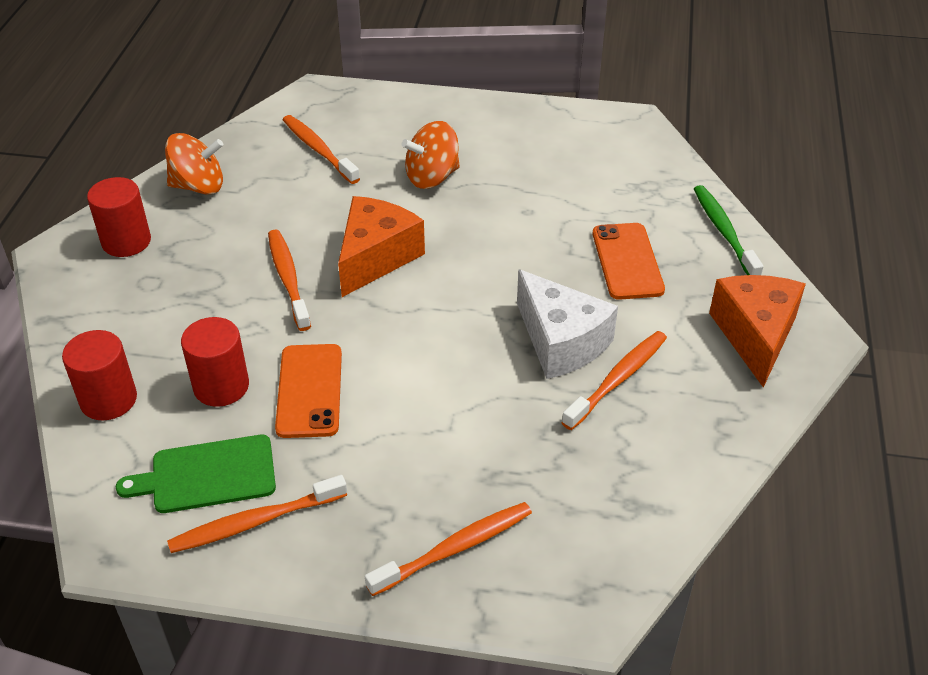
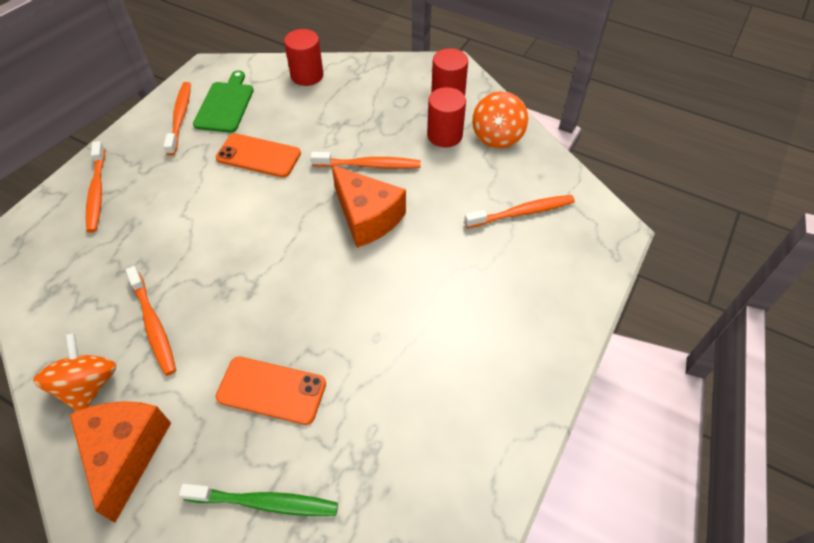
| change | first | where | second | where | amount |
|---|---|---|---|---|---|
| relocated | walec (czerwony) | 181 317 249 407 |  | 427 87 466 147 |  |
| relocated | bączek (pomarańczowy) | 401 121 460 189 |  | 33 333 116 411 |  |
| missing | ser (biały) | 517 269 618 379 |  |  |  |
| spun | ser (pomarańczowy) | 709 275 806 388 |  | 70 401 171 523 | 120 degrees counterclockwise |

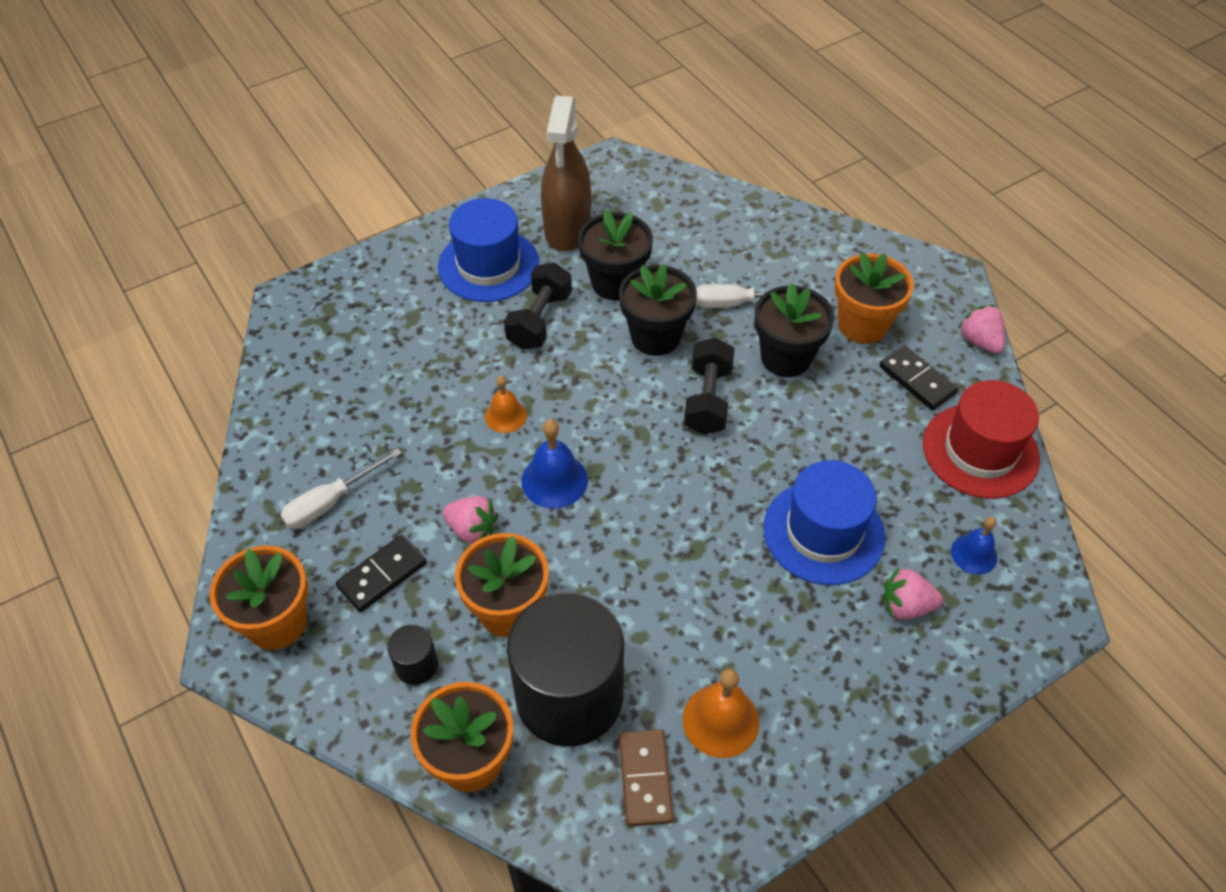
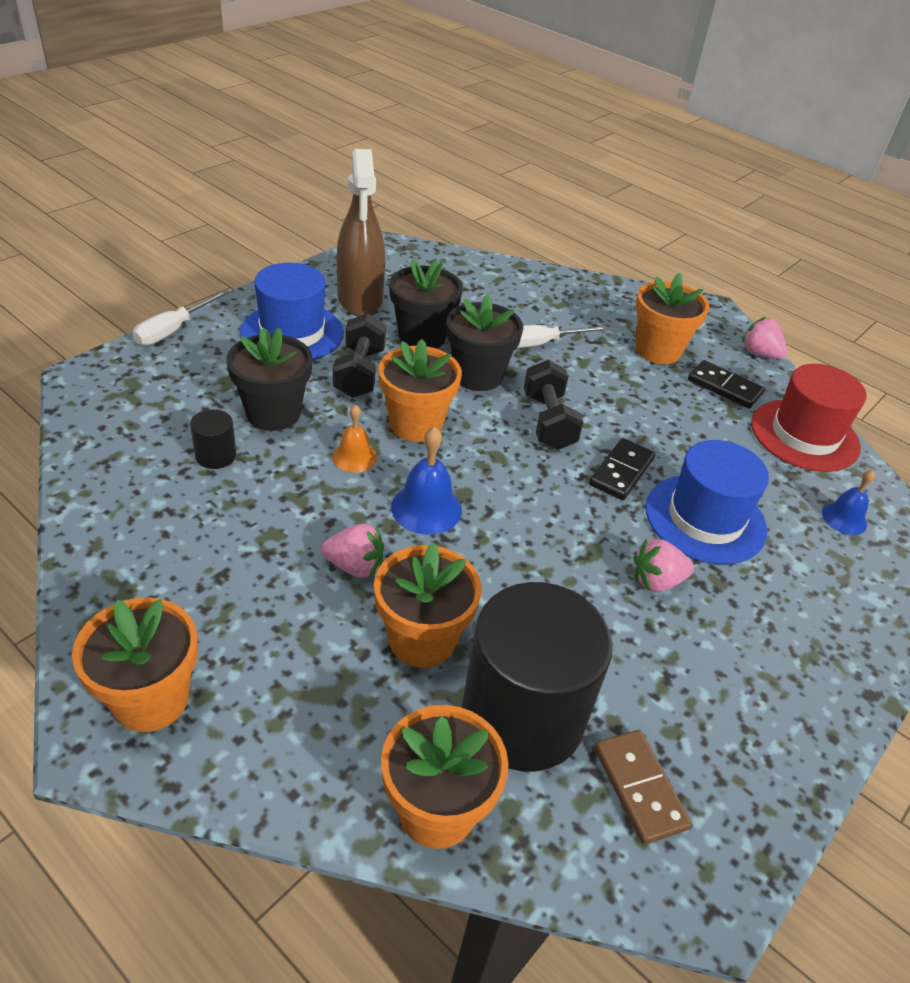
| change | first | where | second | where | amount |
|---|---|---|---|---|---|
| relocated | śrubokręt (biały) | 280 448 402 529 |  | 132 289 229 345 |  |
| relocated | kostka domina (czarny) | 336 535 427 612 |  | 589 438 655 500 |  |
| relocated | walec (czarny) | 387 625 438 685 |  | 190 409 237 469 |  |
| missing | dzwonek (pomarańczowy) | 683 669 759 758 |  |  |  |
| relocated | doniczka (czarny) | 755 282 834 377 |  | 226 328 313 431 |  |
| relocated | truskawka (różowy) | 883 568 943 620 |  | 633 539 694 592 |  |
| appeared |  |  | doniczka (pomarańczowy) | 378 339 462 442 |  |

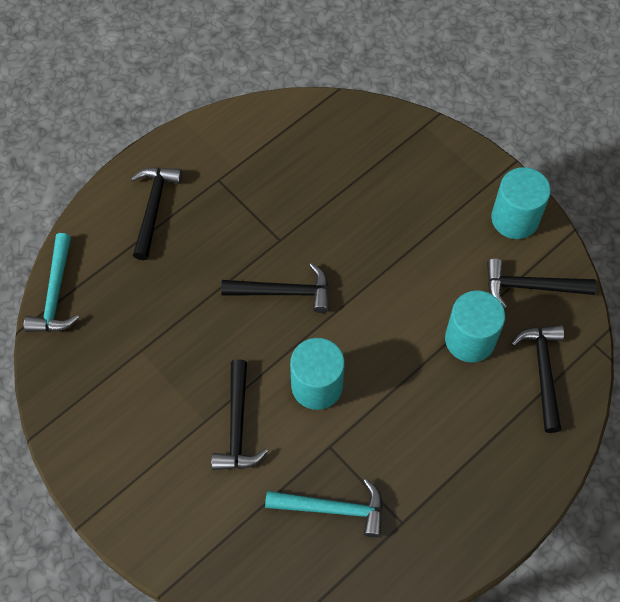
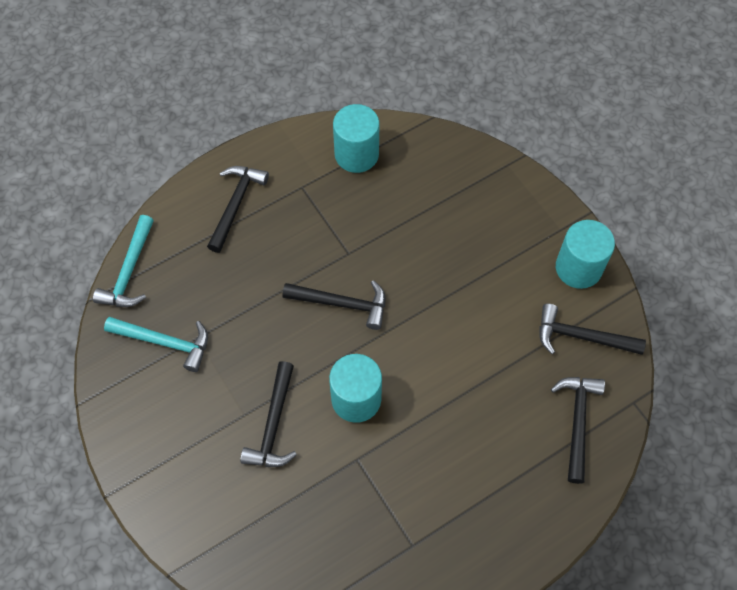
| change | first | where | second | where | amount |
|---|---|---|---|---|---|
| relocated | młotek (turkusowy) | 265 479 383 538 |  | 104 317 208 372 |  |
| relocated | walec (turkusowy) | 445 290 505 362 |  | 333 104 380 173 |  |

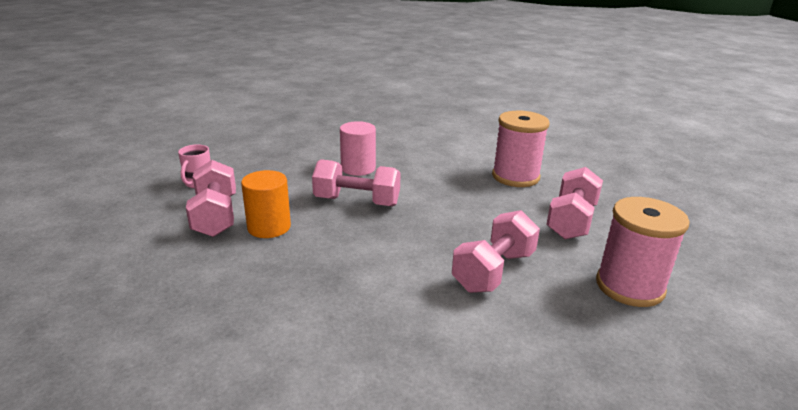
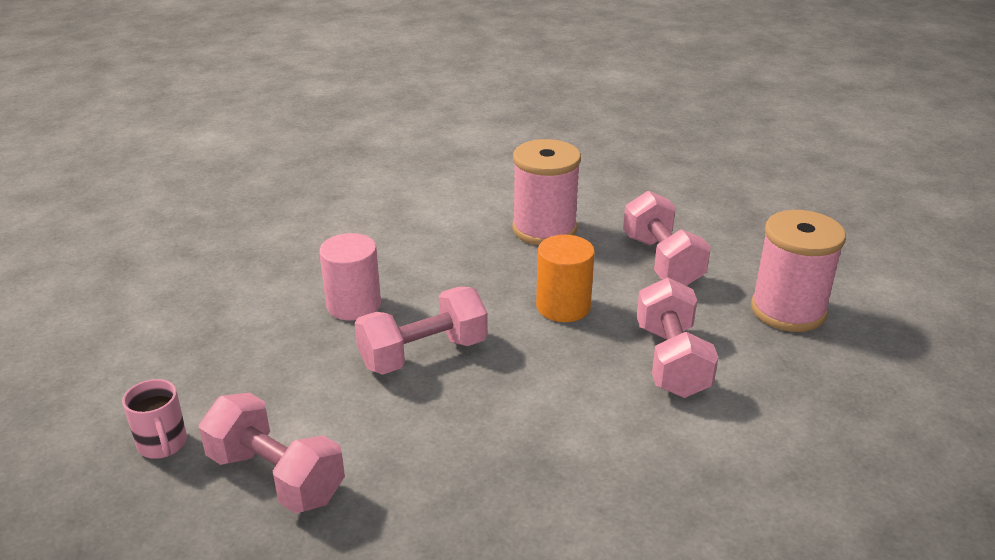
| change | first | where | second | where | amount |
|---|---|---|---|---|---|
| relocated | walec (pomarańczowy) | 241 170 291 238 |  | 536 235 595 322 |  |

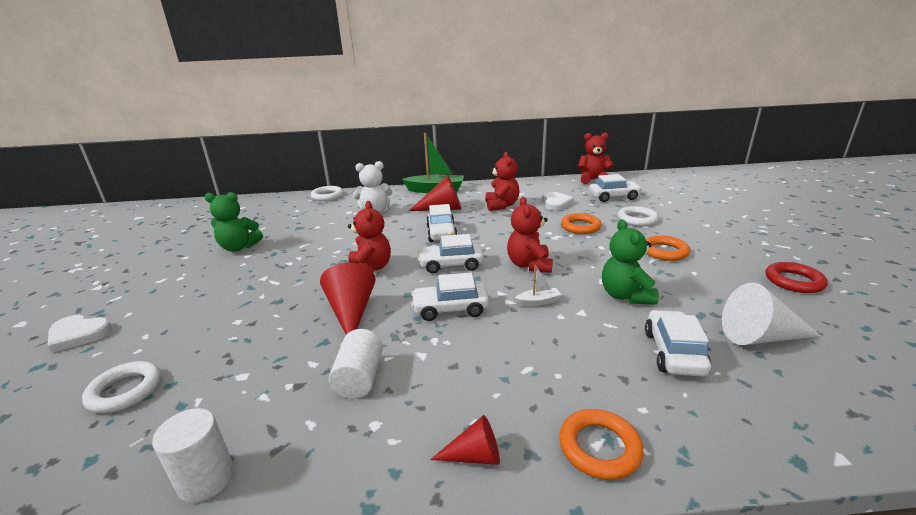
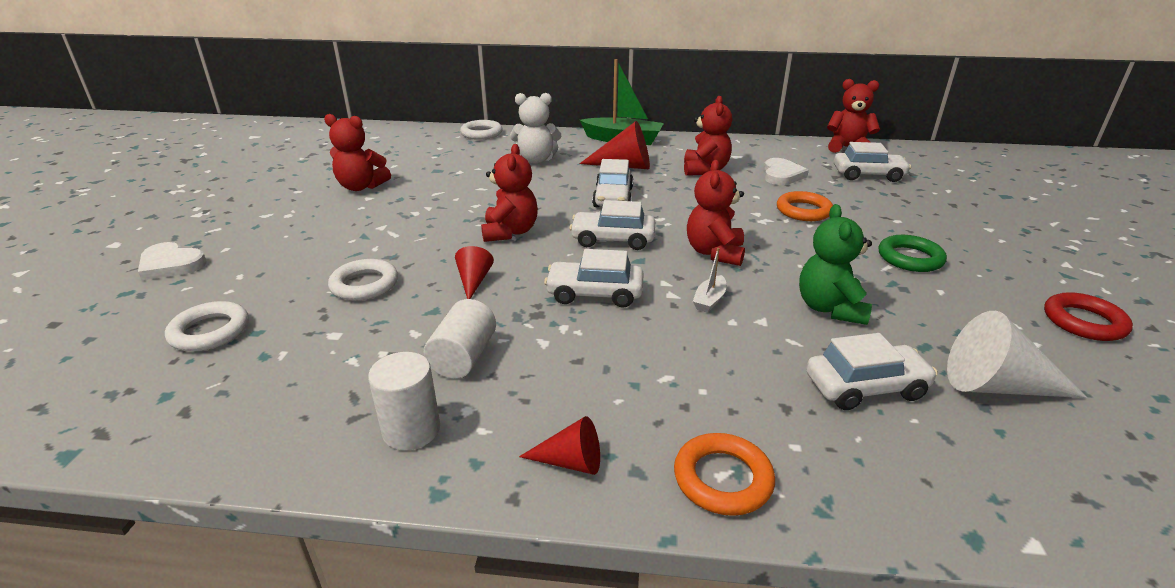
| change | first | where | second | where | amount |
|---|---|---|---|---|---|
| relocated | walec (biały) | 152 408 234 503 |  | 368 352 440 451 |  |
| colour | miś (zielony) | 205 192 263 252 | miś (czerwony) | 324 114 391 191 |  |
| size | stożek (czerwony) | 320 263 376 335 |  | 455 246 494 299 | x0.57 |
| spun | łódka (biały) | 515 265 561 306 |  | 693 248 727 313 | 120 degrees clockwise |
| relocated | pierścień (biały) | 618 206 659 226 |  | 328 259 398 301 |  |
| spun | samochód (biały) | 645 310 712 376 |  | 806 333 938 410 | 60 degrees clockwise |
| colour | pierścień (pomarańczowy) | 646 235 690 261 | pierścień (zielony) | 879 235 947 272 |  |

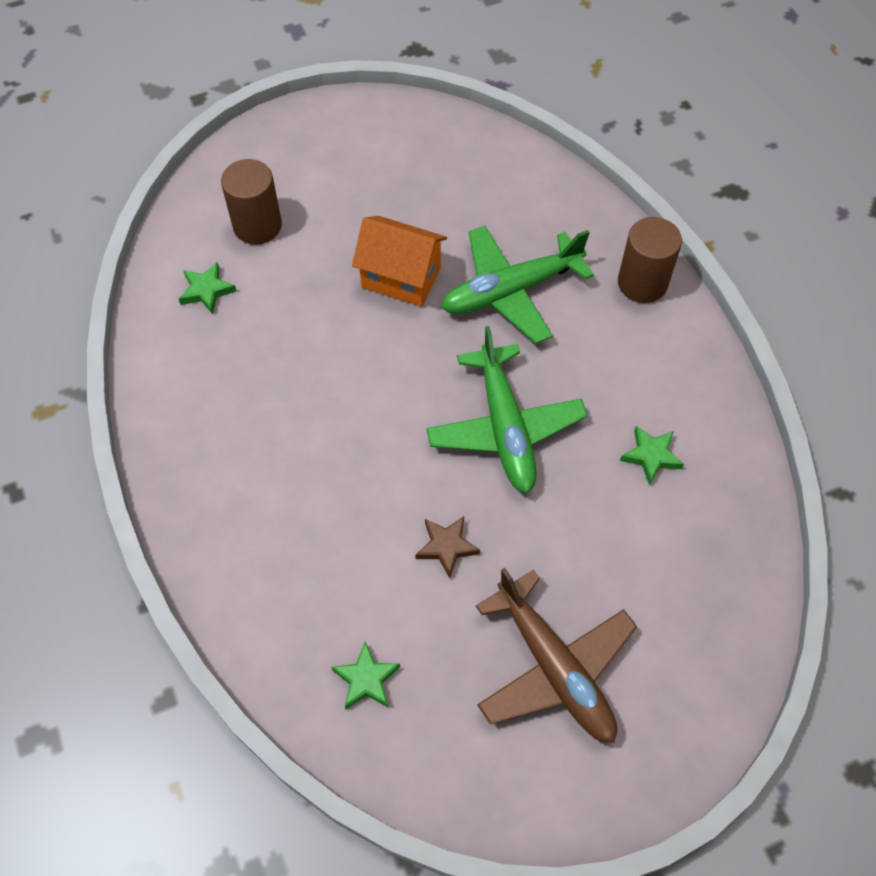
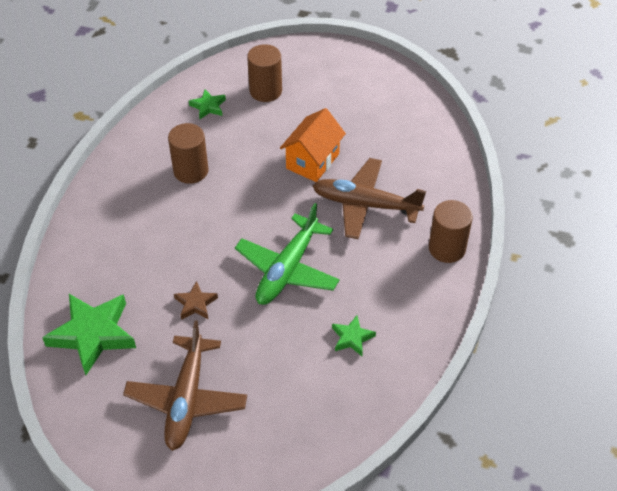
| change | first | where | second | where | amount |
|---|---|---|---|---|---|
| size | gwiazda (zielony) | 331 642 400 709 |  | 42 294 136 375 | x2.02 |
| spun | domek (pomarańczowy) | 352 216 447 307 |  | 280 108 346 182 | 60 degrees clockwise |
| colour | samolot (zielony) | 441 226 594 344 | samolot (brązowy) | 313 158 426 239 |  |
| appeared |  |  | walec (brązowy) | 168 123 208 184 |  |

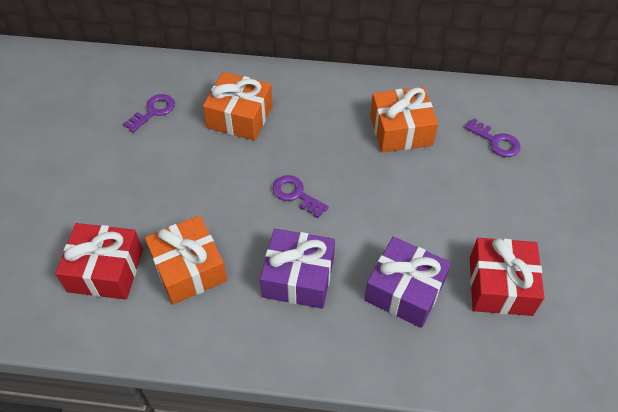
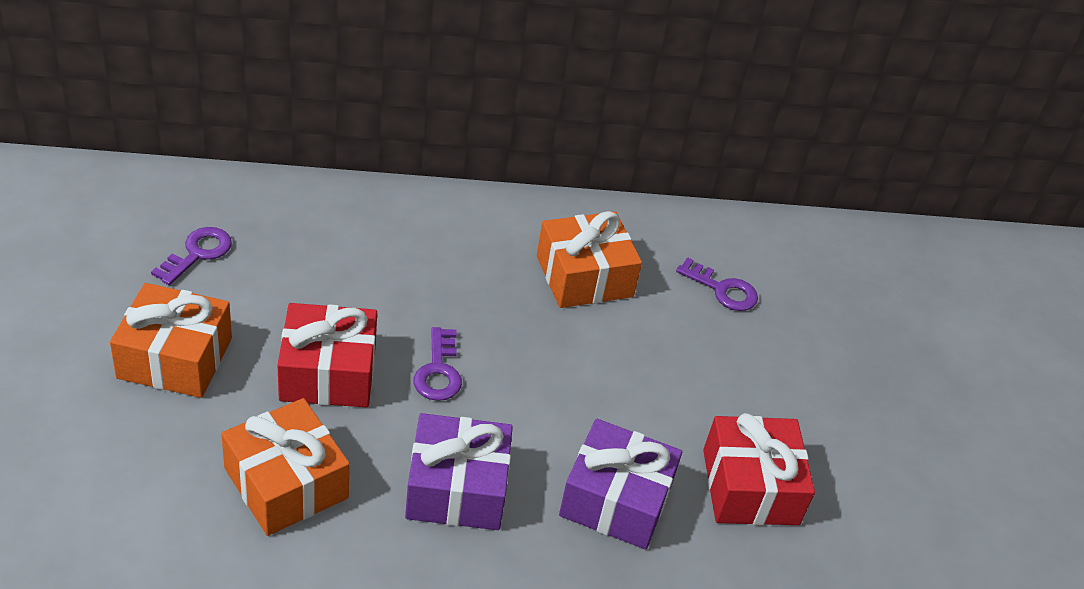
| change | first | where | second | where | amount |
|---|---|---|---|---|---|
| relocated | prezent (czerwony) | 55 223 143 300 |  | 277 303 377 407 |  |
| relocated | prezent (pomarańczowy) | 203 72 273 141 |  | 110 283 232 398 |  |
| spun | klucz (fioletowy) | 272 175 329 218 |  | 414 327 462 401 | 120 degrees counterclockwise |

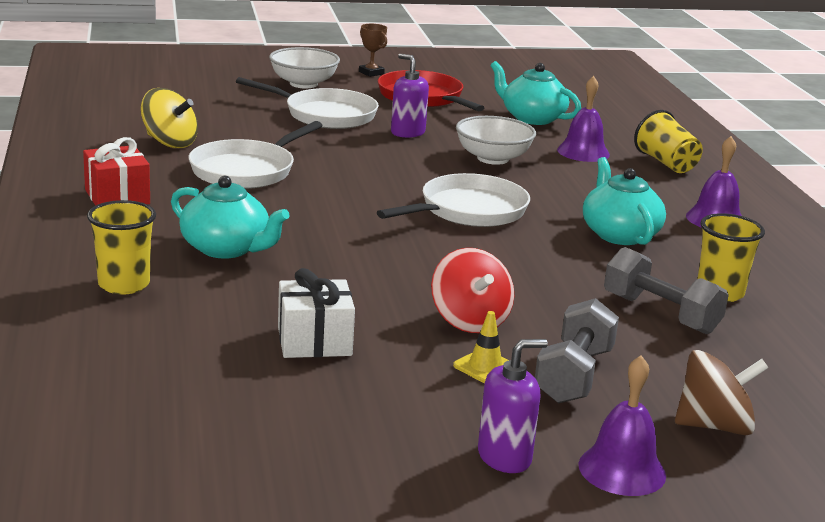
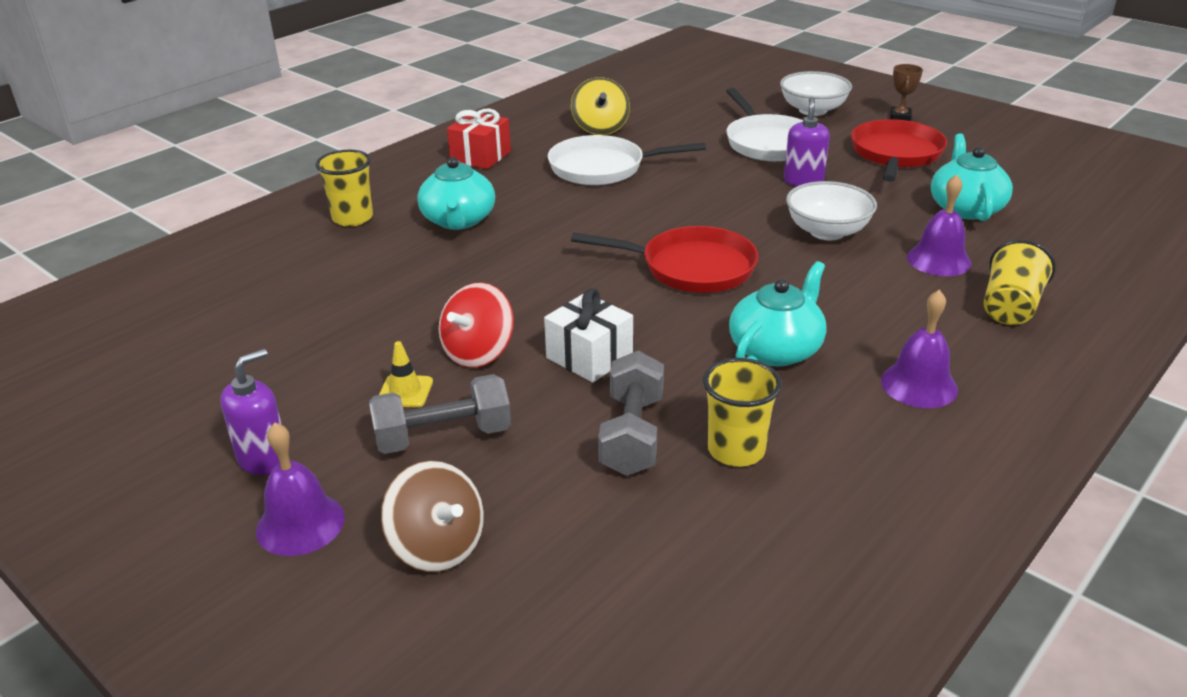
| change | first | where | second | where | amount |
|---|---|---|---|---|---|
| relocated | prezent (biały) | 278 268 355 358 |  | 544 288 633 383 |  |
| colour | patelnia (biały) | 377 173 530 227 | patelnia (czerwony) | 571 226 758 293 |  |
| spun | dozownik mydła (fioletowy) | 478 339 548 473 |  | 220 349 282 475 | 75 degrees counterclockwise |

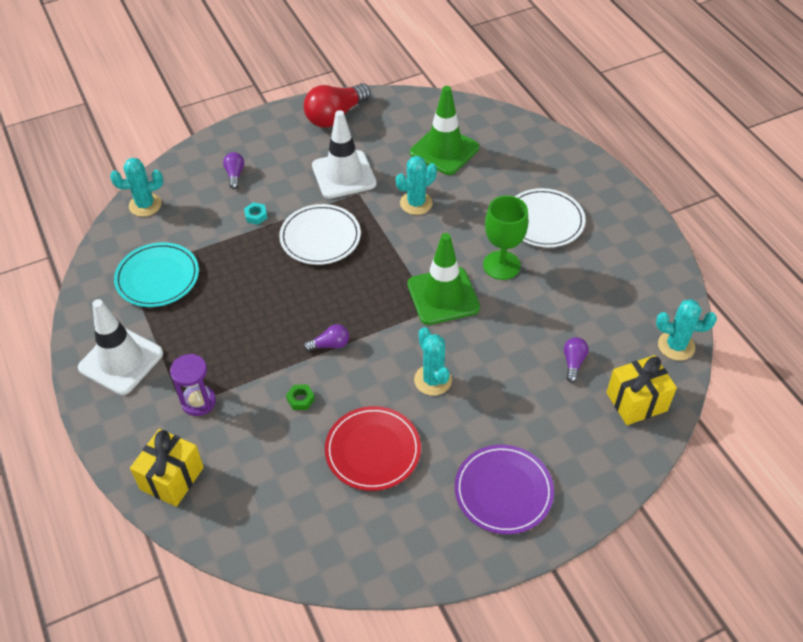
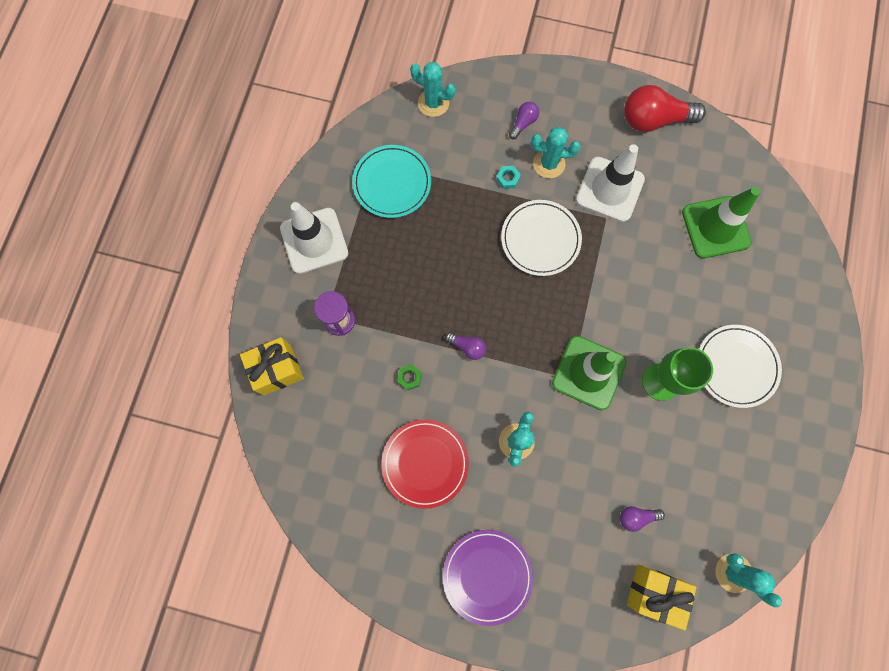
| change | first | where | second | where | amount |
|---|---|---|---|---|---|
| relocated | kaktus (turkusowy) | 396 156 437 215 |  | 531 127 580 178 |  |
| spun | żarówka (fioletowy) | 564 337 589 383 |  | 620 506 665 532 | 150 degrees counterclockwise |

